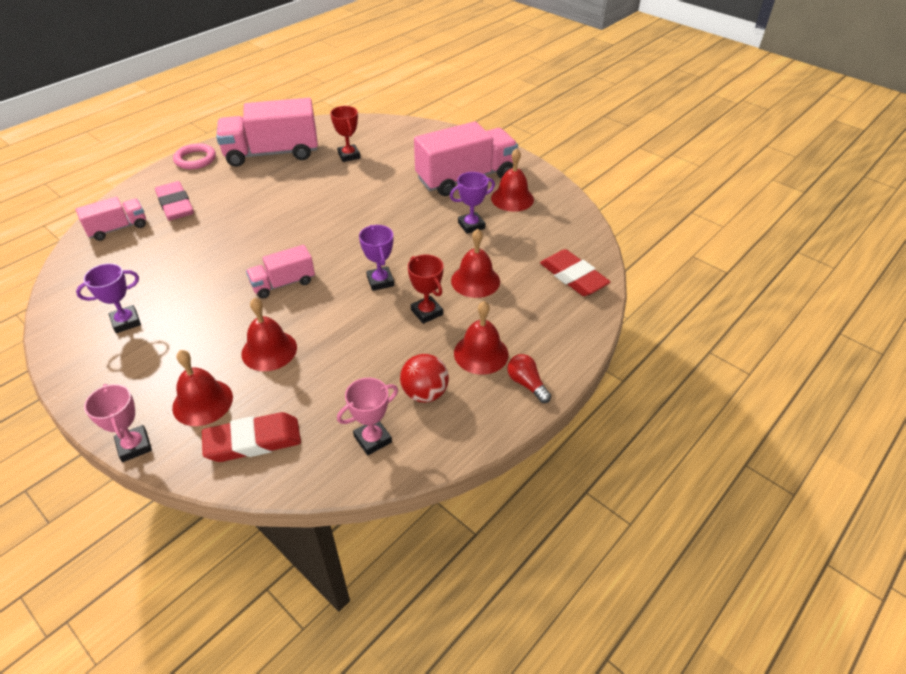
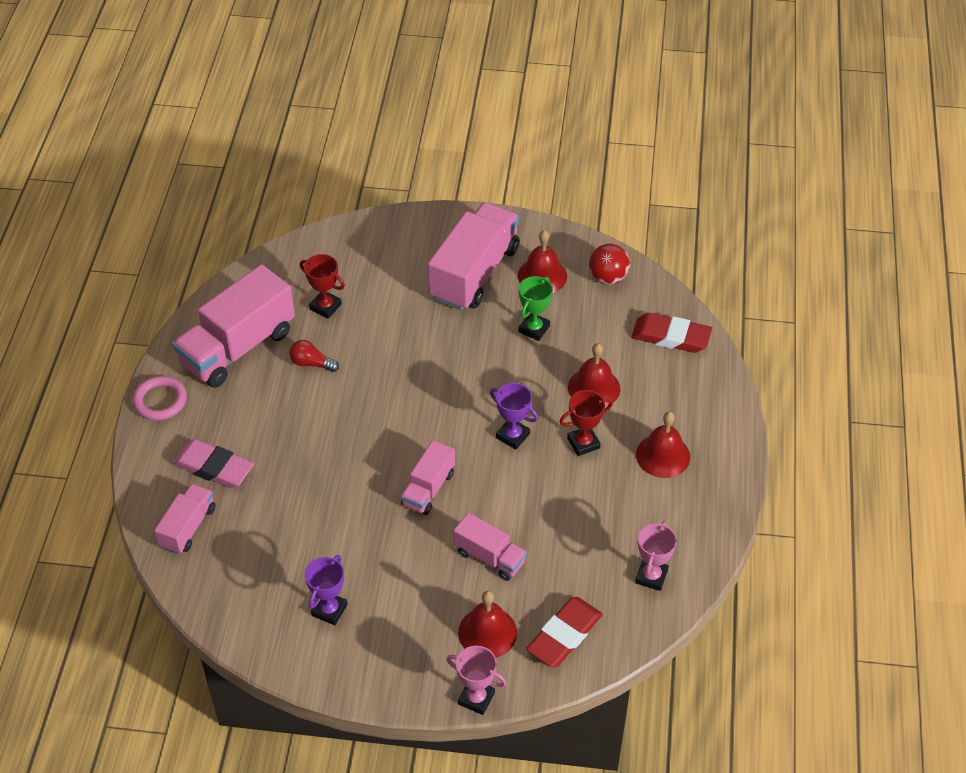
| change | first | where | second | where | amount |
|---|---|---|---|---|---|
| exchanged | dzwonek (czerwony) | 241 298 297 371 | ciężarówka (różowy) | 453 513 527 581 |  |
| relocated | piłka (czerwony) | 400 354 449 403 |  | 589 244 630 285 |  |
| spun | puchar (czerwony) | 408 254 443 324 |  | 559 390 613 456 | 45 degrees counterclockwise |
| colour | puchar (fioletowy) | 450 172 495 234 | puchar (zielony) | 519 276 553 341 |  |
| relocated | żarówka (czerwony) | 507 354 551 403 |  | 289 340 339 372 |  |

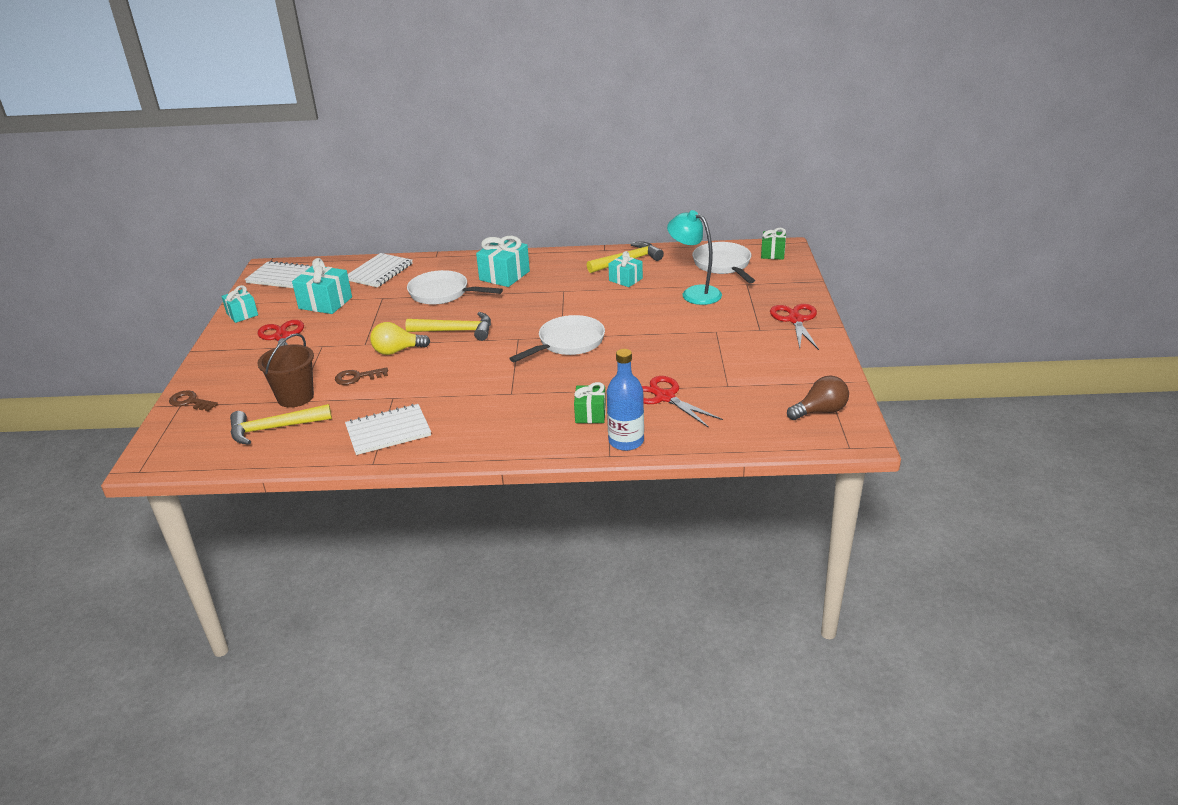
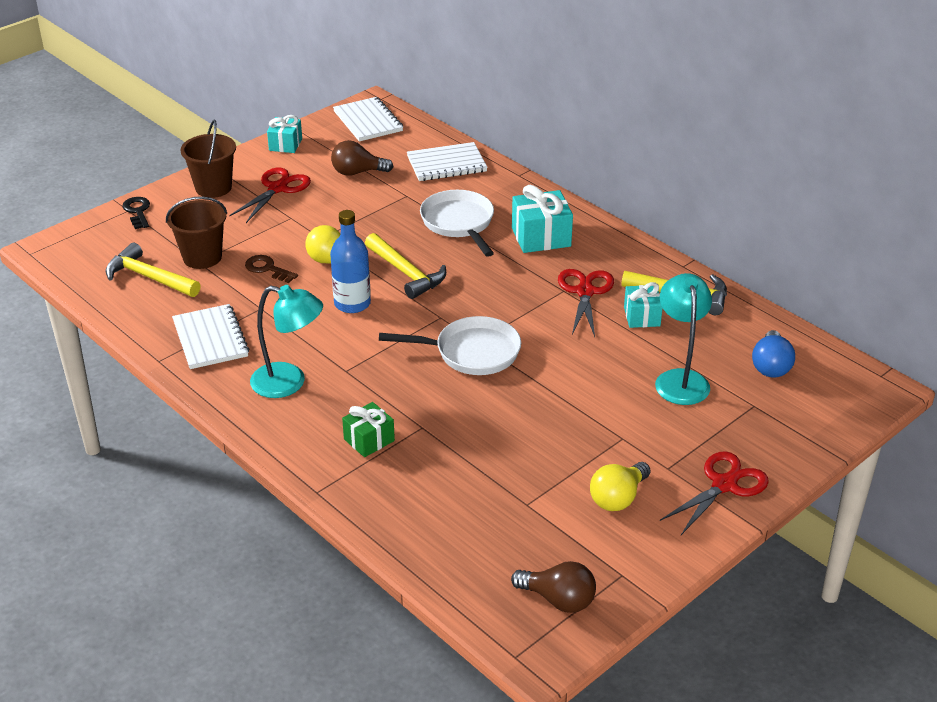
| change | first | where | second | where | amount |
|---|---|---|---|---|---|
| colour | klucz (brązowy) | 169 391 218 411 | klucz (czarny) | 122 197 150 229 |  |
| exchanged | prezent (turkusowy) | 292 258 352 314 | żarówka (brązowy) | 331 140 393 176 |  |
| spun | zeszyt (biały) | 345 404 431 455 |  | 172 304 249 369 | 45 degrees clockwise |
| relocated | butelka (niebieski) | 607 349 644 451 |  | 330 210 371 313 |  |
| relocated | nożyczki (czerwony) | 642 376 723 428 |  | 558 269 614 337 |  |
| exchanged | patelnia (biały) | 692 242 755 283 | żarówka (niebieski) | 752 330 795 378 |  |
| missing | prezent (zielony) | 761 228 786 260 |  |  |  |
| appeared |  |  | wiadro (brązowy) | 180 120 236 198 |  |
| appeared |  |  | lampka (turkusowy) | 250 285 323 398 |  |
| appeared |  |  | żarówka (żółty) | 590 462 651 511 |  |

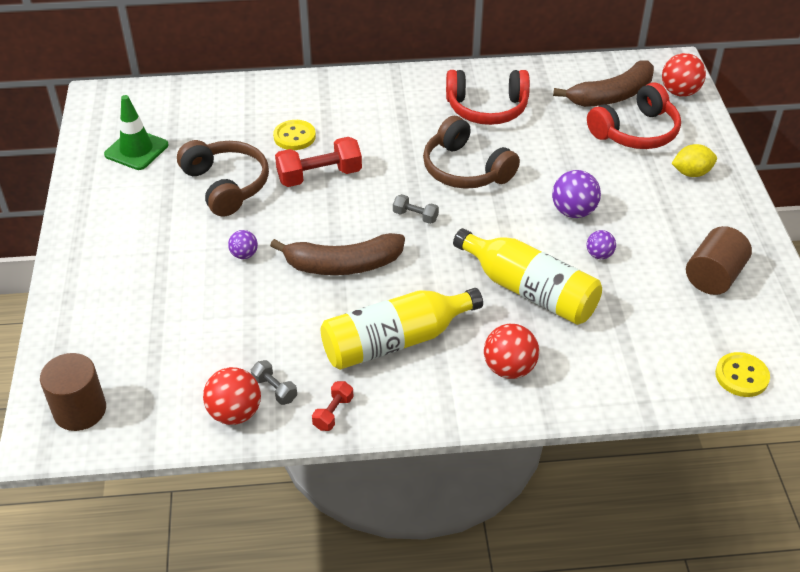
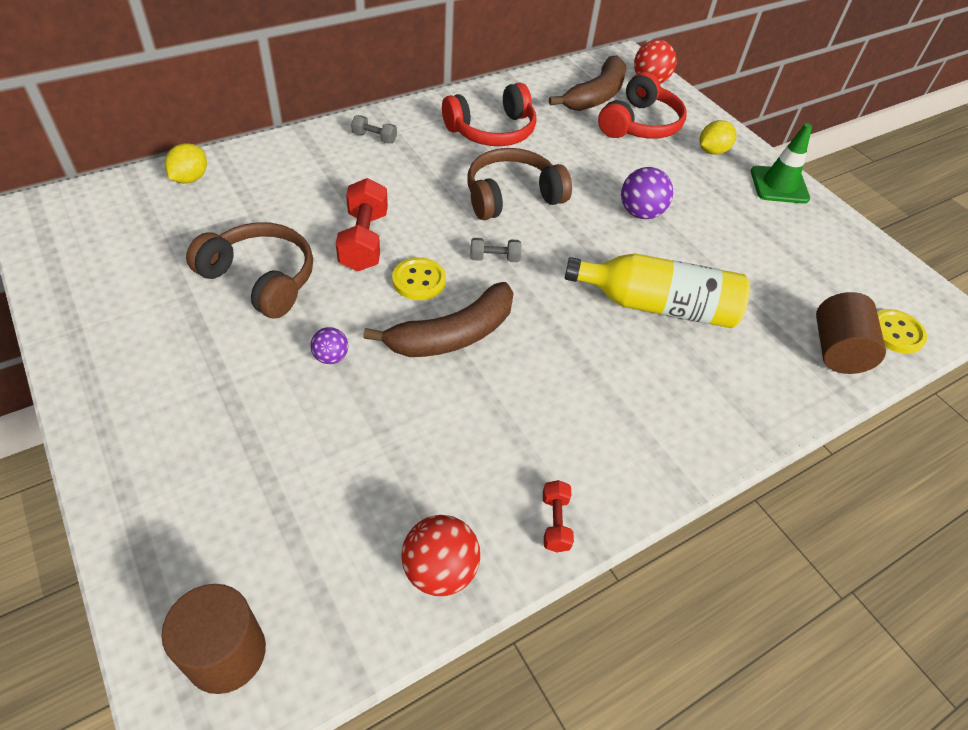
| change | first | where | second | where | amount |
|---|---|---|---|---|---|
| relocated | pachołek (zielony) | 104 95 168 170 |  | 751 123 812 204 |  |
| relocated | hantel (szary) | 251 360 297 405 |  | 351 115 397 143 |  |
| relocated | guzik (żółty) | 273 120 316 150 |  | 392 257 446 300 |  |
| spun | hantel (czerwony) | 275 137 362 187 |  | 336 178 388 271 | 45 degrees counterclockwise |
| missing | butelka (żółty) | 321 288 483 370 |  |  |  |
| spun | słuchawki (brązowy) | 423 116 520 189 |  | 467 148 572 220 | 135 degrees clockwise |
| missing | piłka (czerwony) | 484 324 539 379 |  |  |  |
| missing | piłka (fioletowy) | 586 230 616 259 |  |  |  |
| relocated | walec (brązowy) | 686 226 752 295 |  | 816 292 886 374 |  |
| appeared |  |  | cytryna (żółty) | 165 143 207 184 |  |

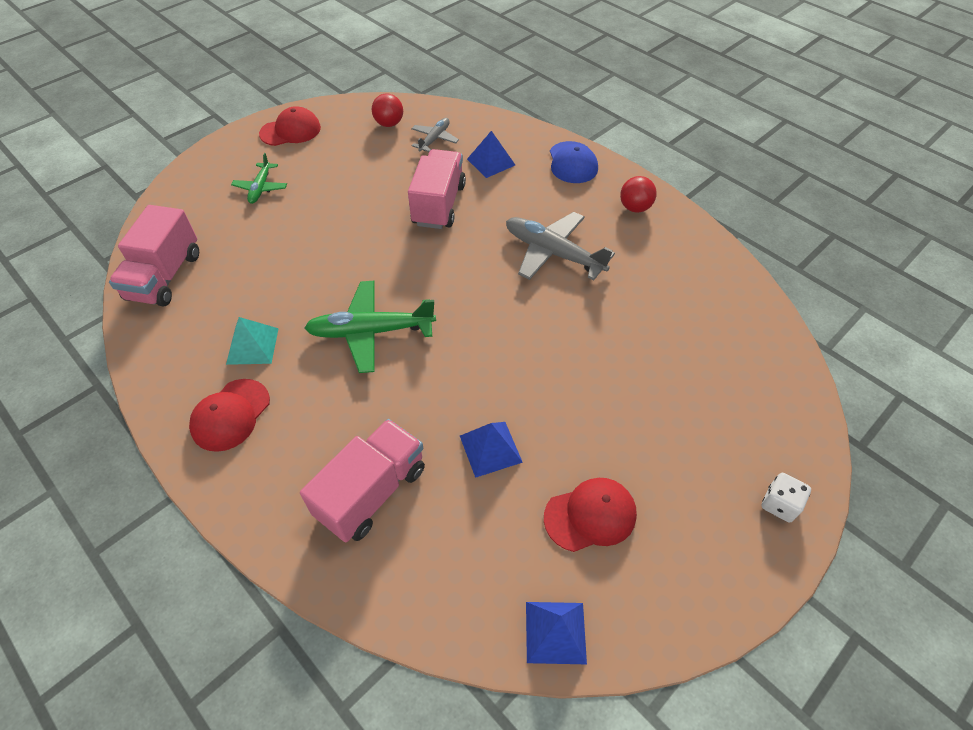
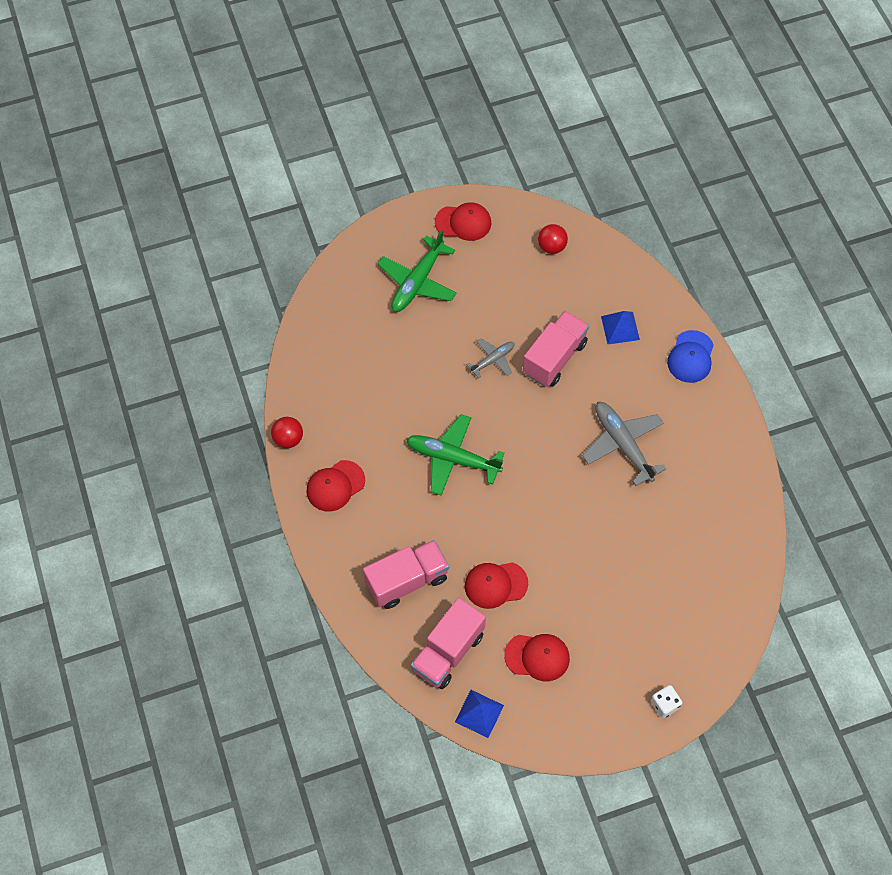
| change | first | where | second | where | amount |
|---|---|---|---|---|---|
| relocated | ciężarówka (różowy) | 109 205 199 307 |  | 411 598 486 689 |  |
| missing | piramida (turkusowy) | 226 317 279 365 |  |  |  |
| size | samolot (zielony) | 231 153 287 204 |  | 378 230 457 312 | x1.76 |
| relocated | samolot (szary) | 411 118 459 152 |  | 466 338 515 378 |  |
| exchanged | piramida (niebieski) | 460 422 523 478 | czapka (czerwony) | 465 562 528 609 |  |
| relocated | piłka (czerwony) | 620 176 657 213 |  | 271 417 303 448 |  |

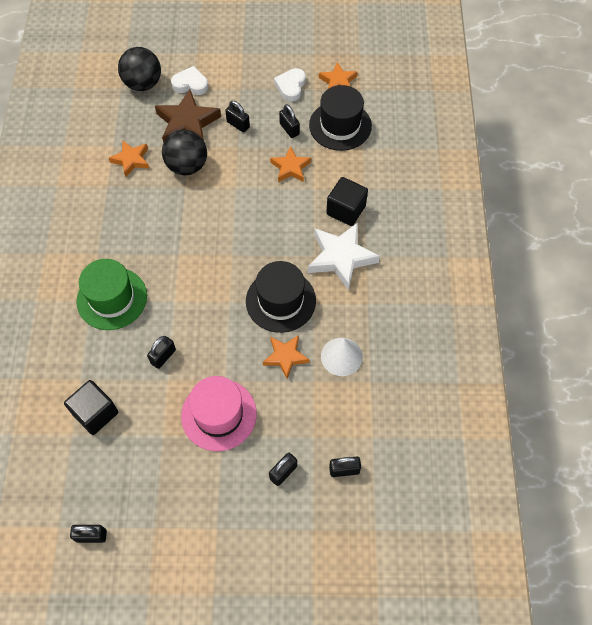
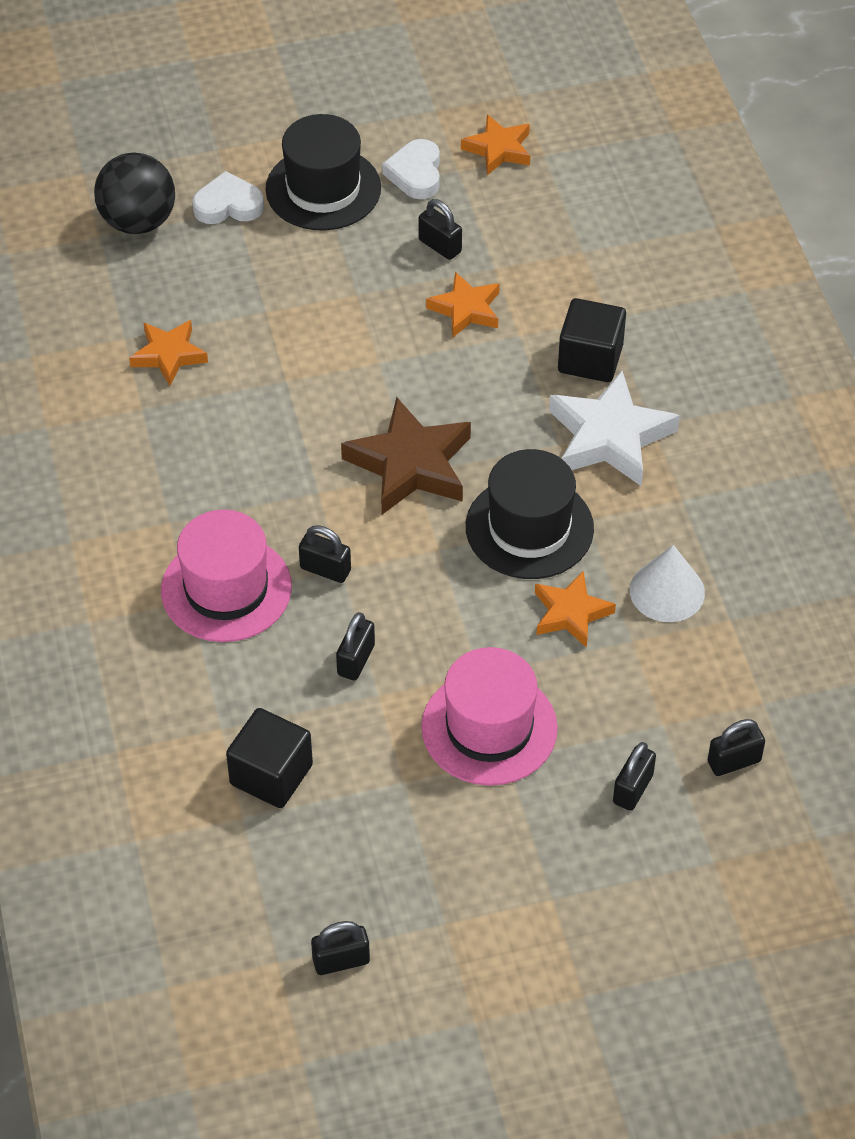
| change | first | where | second | where | amount |
|---|---|---|---|---|---|
| colour | kapelusz (zielony) | 76 259 147 330 | kapelusz (różowy) | 161 510 292 642 |  |
| relocated | gwiazda (brązowy) | 155 90 221 143 |  | 341 397 471 515 |  |
| missing | piłka (czarny) | 162 130 207 175 |  |  |  |
| relocated | kłódka (czarny) | 225 101 250 133 |  | 299 525 351 583 |  |
| relocated | kapelusz (czarny) | 309 85 372 151 |  | 265 114 381 231 |  |

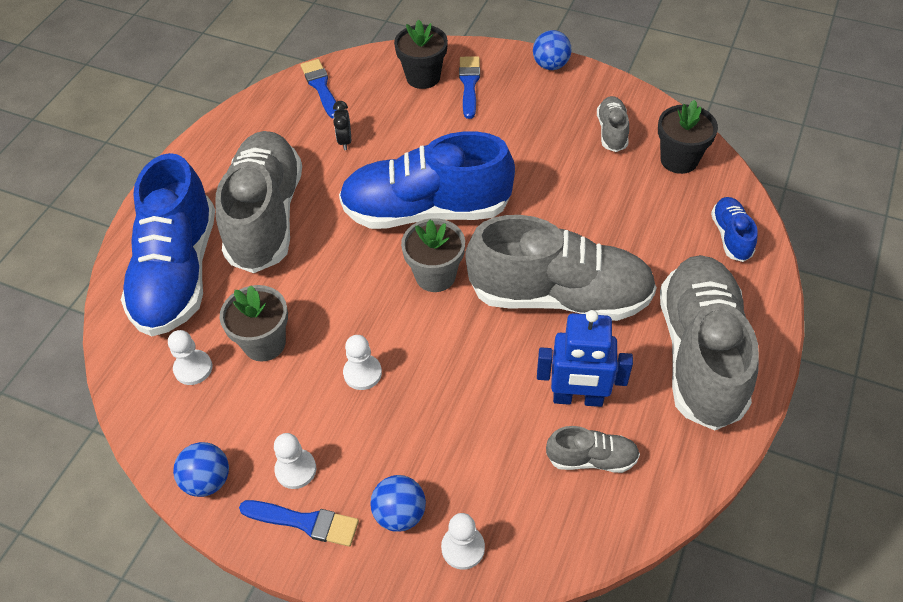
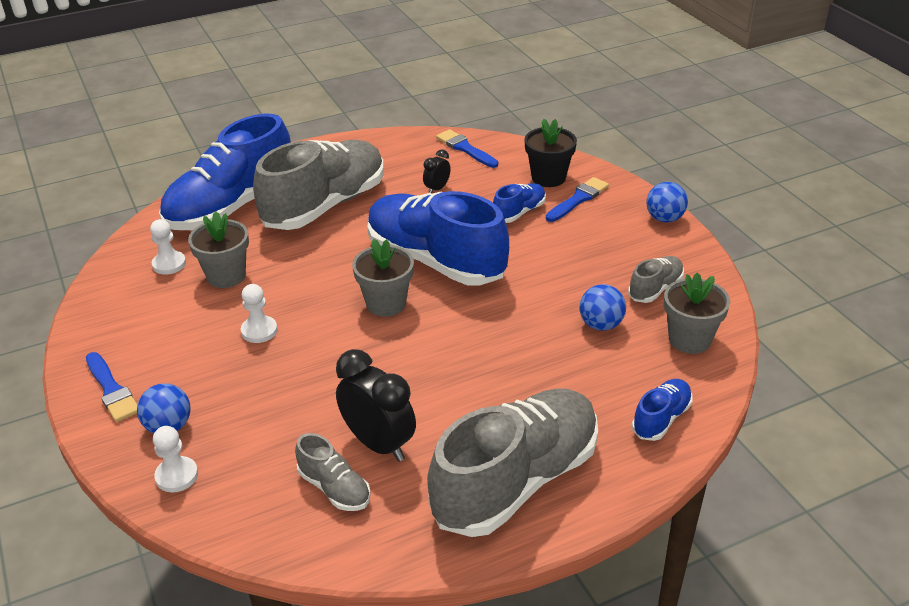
| change | first | where | second | where | amount |
|---|---|---|---|---|---|
| relocated | piłka (niebieski) | 173 442 229 497 |  | 579 284 626 331 |  |
| missing | pionek (biały) | 274 433 316 489 |  |  |  |
| spun | pędzel (niebieski) | 301 59 336 119 |  | 436 129 498 168 | 60 degrees counterclockwise |
| missing | but (szary) | 465 215 657 321 |  |  |  |
| exchanged | robot (niebieski) | 537 310 633 407 | budzik (czarny) | 336 349 416 462 |  |
| colour | doniczka (czarny) | 658 100 718 174 | doniczka (szary) | 664 273 730 354 |  |
| appeared |  |  | but (niebieski) | 493 183 546 223 |  |

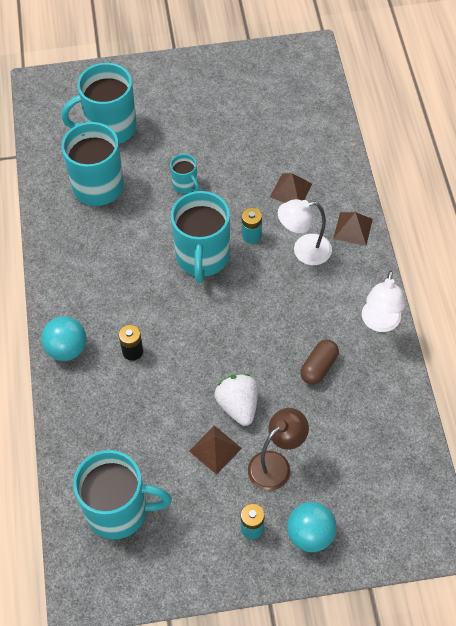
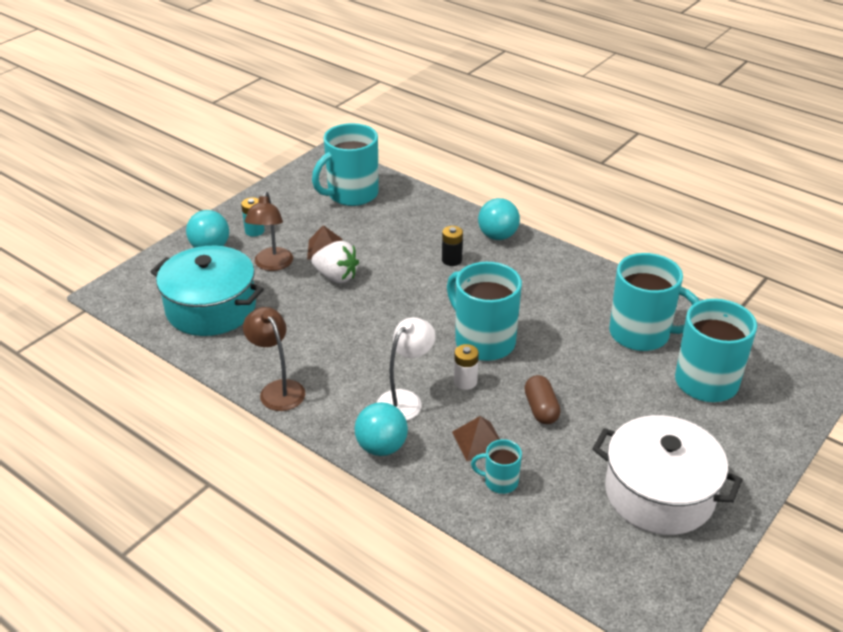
| change | first | where | second | where | amount |
|---|---|---|---|---|---|
| relocated | kubek (turkusowy) | 170 154 199 194 |  | 471 439 522 494 |  |
| colour | bateria (turkusowy) | 242 208 262 244 | bateria (biały) | 454 344 479 390 |  |
| relocated | kapsułka (brązowy) | 300 339 339 385 |  | 524 375 561 424 |  |
| exchanged | piramida (brązowy) | 333 212 373 246 | piłka (turkusowy) | 355 402 408 456 |  |
| colour | lampka (biały) | 362 270 406 332 | lampka (brązowy) | 243 307 305 411 |  |
| appeared |  |  | garnek (turkusowy) | 150 246 264 336 |  |
| appeared |  |  | garnek (biały) | 592 415 742 535 |  |

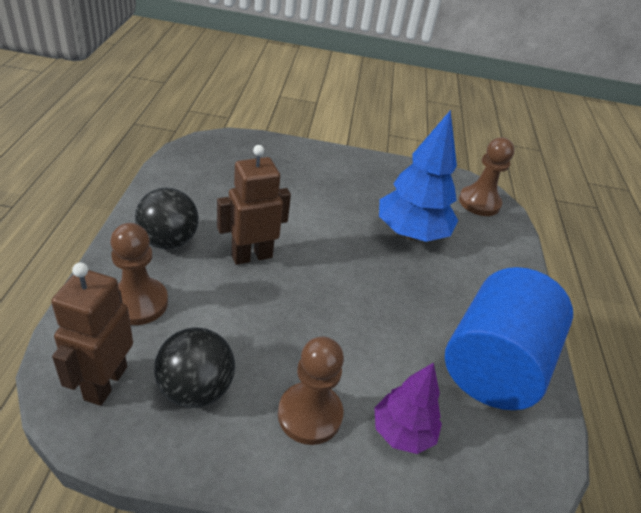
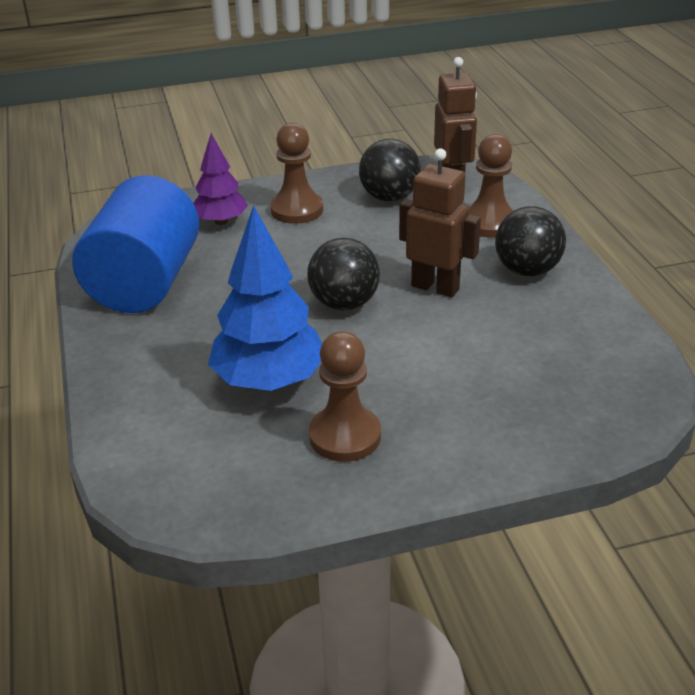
| change | first | where | second | where | amount |
|---|---|---|---|---|---|
| spun | robot (brązowy) | 217 145 291 265 |  | 399 148 481 298 | 105 degrees counterclockwise |
| relocated | pionek (brązowy) | 459 137 515 216 |  | 309 331 381 462 |  |
| appeared |  |  | piłka (czarny) | 307 238 380 311 |  |

